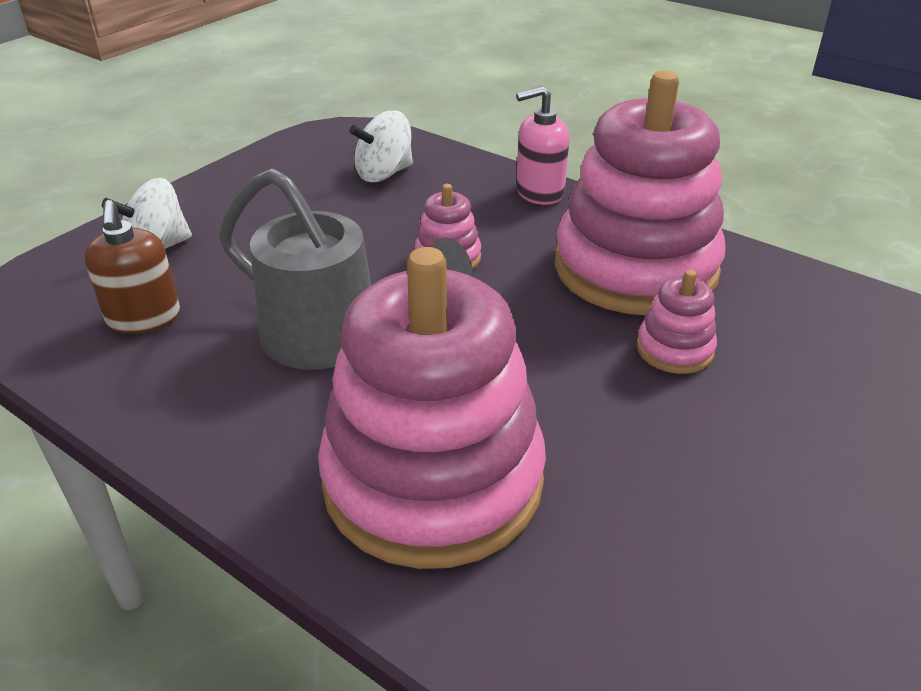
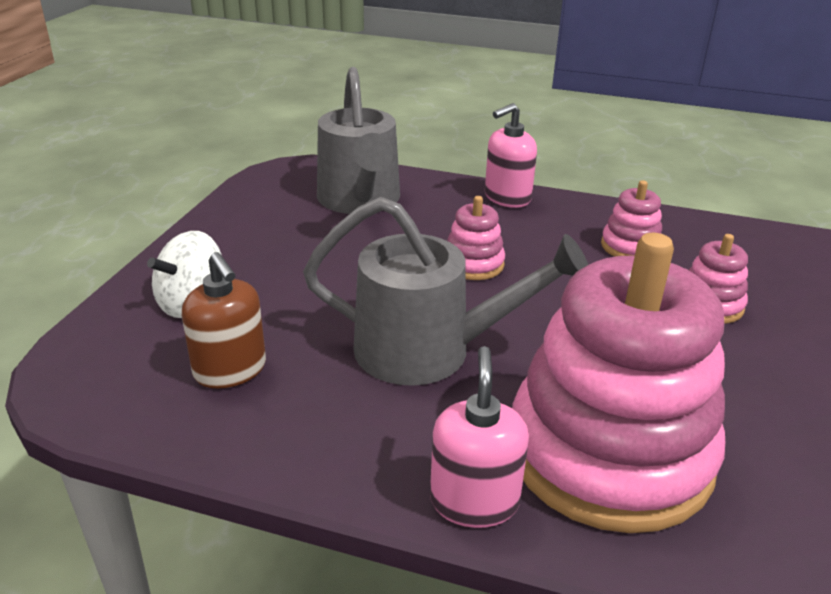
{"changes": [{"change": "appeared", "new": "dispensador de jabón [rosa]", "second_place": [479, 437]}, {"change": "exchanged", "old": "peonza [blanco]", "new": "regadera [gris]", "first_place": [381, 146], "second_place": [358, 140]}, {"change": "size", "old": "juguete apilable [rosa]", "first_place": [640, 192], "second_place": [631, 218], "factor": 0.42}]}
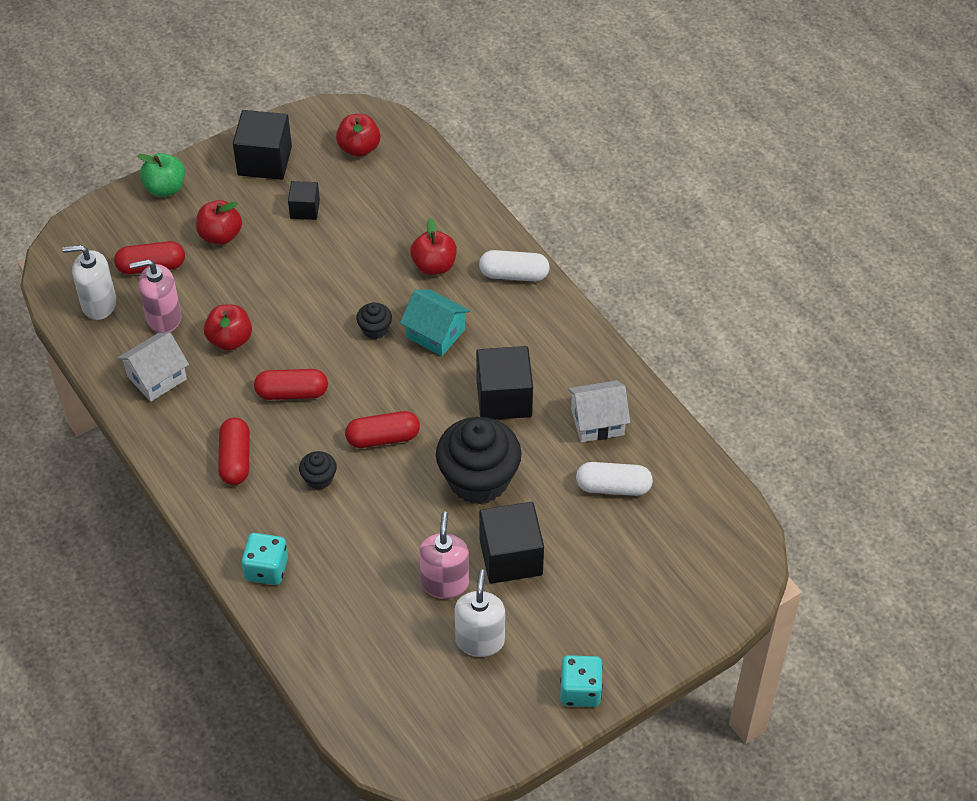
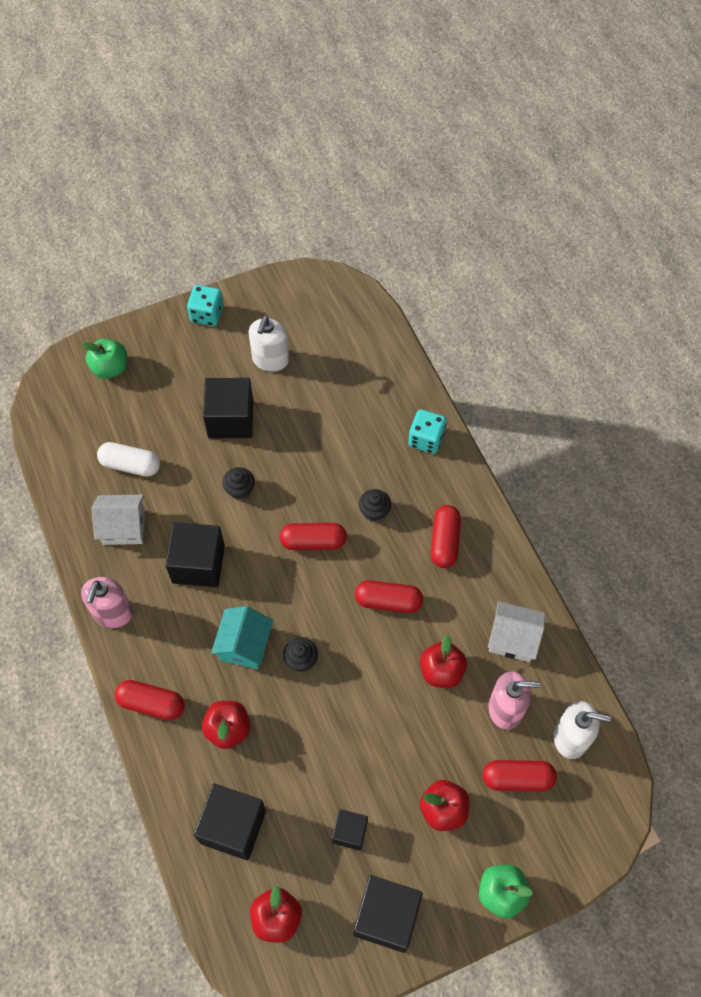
{"changes": [{"change": "appeared", "new": "manzana [verde]", "second_place": [104, 359]}, {"change": "appeared", "new": "cubo [negro]", "second_place": [230, 822]}, {"change": "relocated", "old": "dispensador de jabón [rosa]", "first_place": [444, 555], "second_place": [107, 602]}, {"change": "colour", "old": "cápsula [blanco]", "new": "cápsula [rojo]", "first_place": [514, 265], "second_place": [150, 700]}, {"change": "spun", "old": "casa [blanco]", "first_place": [153, 367], "second_place": [516, 631], "degrees": 45}, {"change": "spun", "old": "casa [turquesa]", "first_place": [435, 322], "second_place": [242, 637], "degrees": 60}, {"change": "size", "old": "magdalena [negro]", "first_place": [479, 460], "second_place": [238, 483], "factor": 0.44}]}
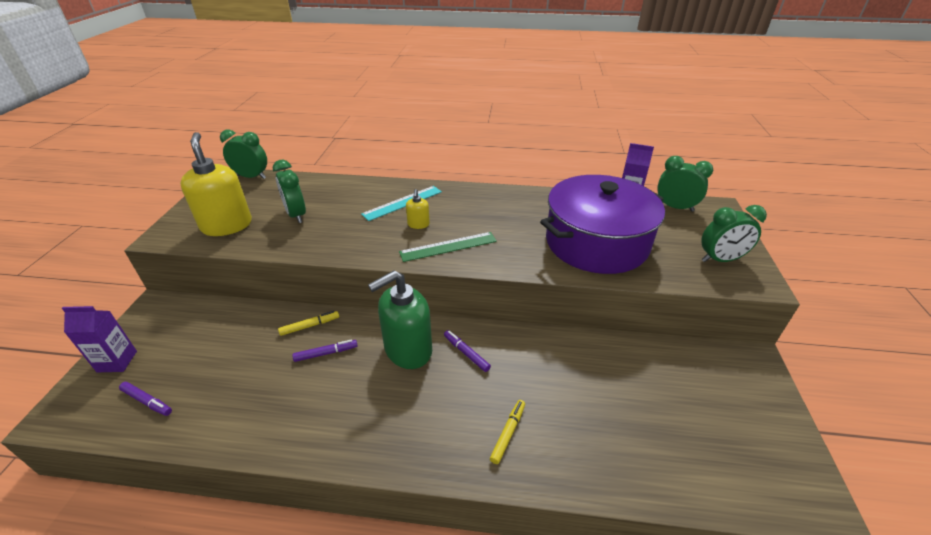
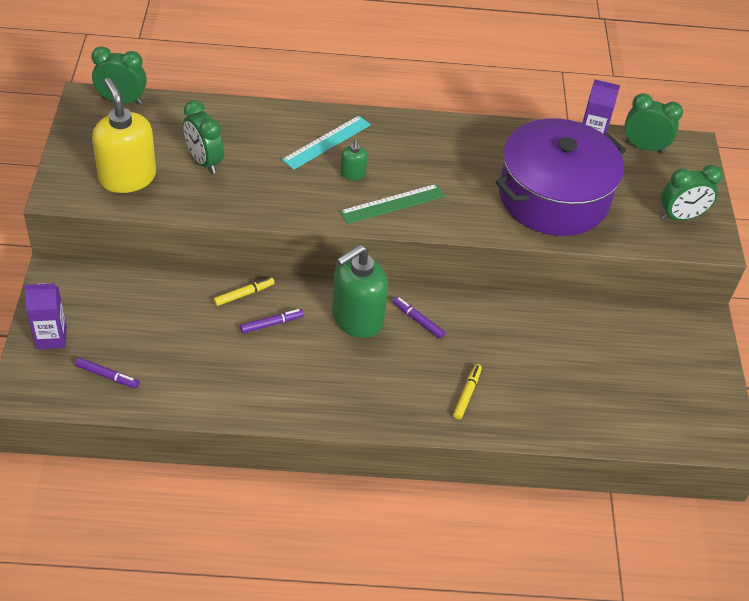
{"changes": [{"change": "colour", "old": "dispensador de jabón [amarillo]", "new": "dispensador de jabón [verde]", "first_place": [418, 209], "second_place": [353, 159]}]}
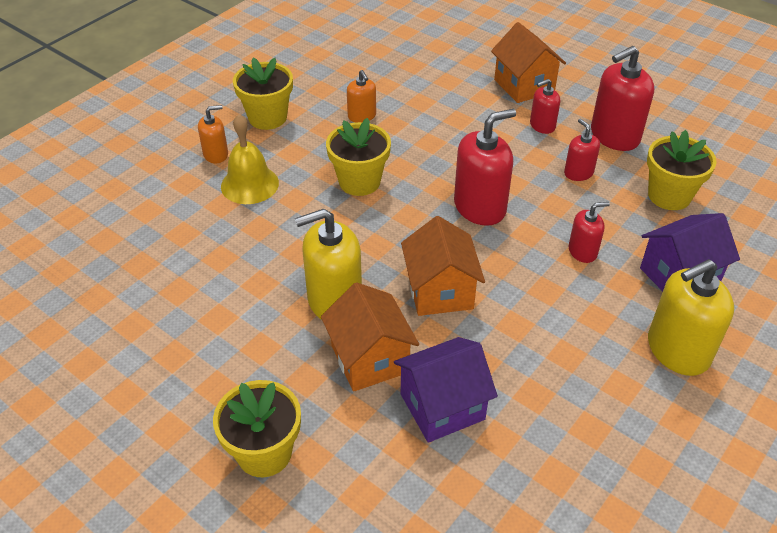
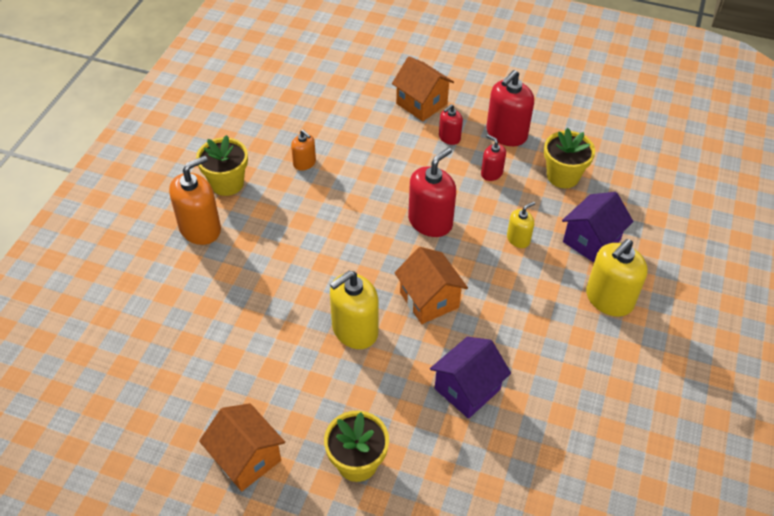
{"changes": [{"change": "missing", "old": "campana [amarillo]", "first_place": [250, 159]}, {"change": "missing", "old": "maceta [amarillo]", "first_place": [358, 157]}, {"change": "relocated", "old": "casa [naranja]", "first_place": [370, 337], "second_place": [242, 447]}, {"change": "colour", "old": "dispensador de jabón [rojo]", "new": "dispensador de jabón [amarillo]", "first_place": [589, 232], "second_place": [521, 225]}, {"change": "size", "old": "dispensador de jabón [naranja]", "first_place": [213, 134], "second_place": [195, 200], "factor": 1.84}]}
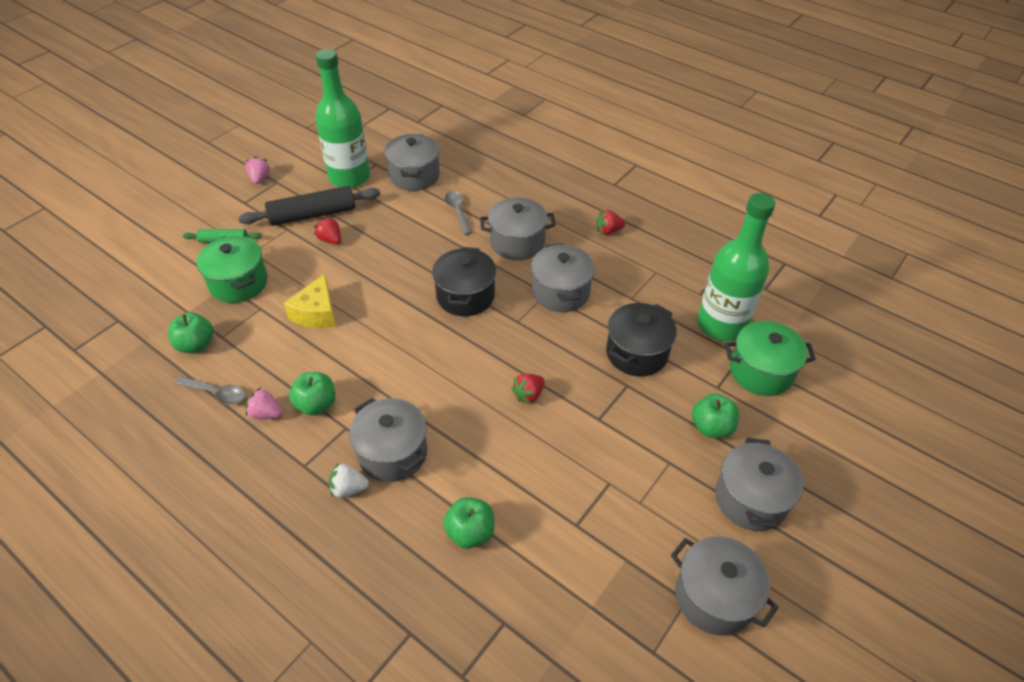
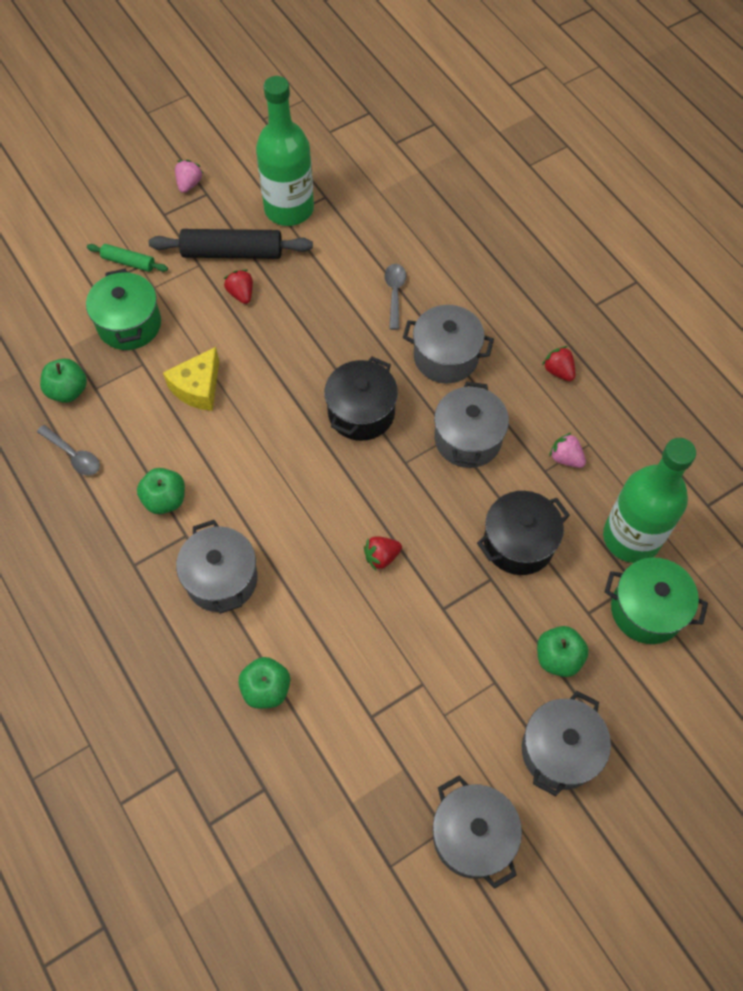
{"changes": [{"change": "missing", "old": "fresa [blanco]", "first_place": [349, 480]}, {"change": "missing", "old": "olla [gris]", "first_place": [412, 162]}, {"change": "relocated", "old": "fresa [rosa]", "first_place": [264, 403], "second_place": [567, 450]}, {"change": "spun", "old": "fresa [rojo]", "first_place": [610, 222], "second_place": [558, 363], "degrees": 45}]}
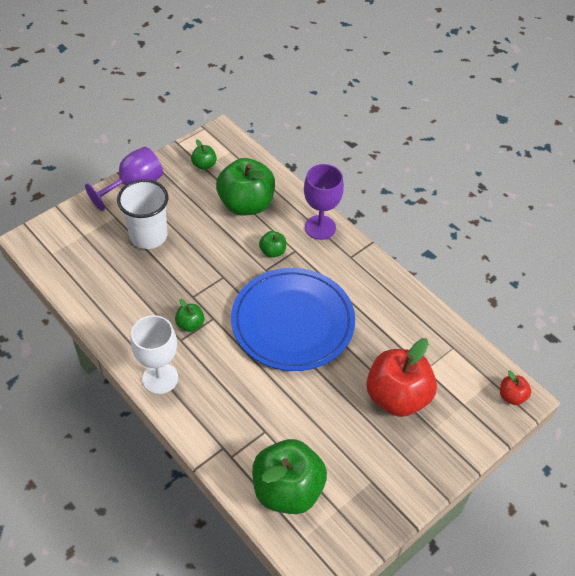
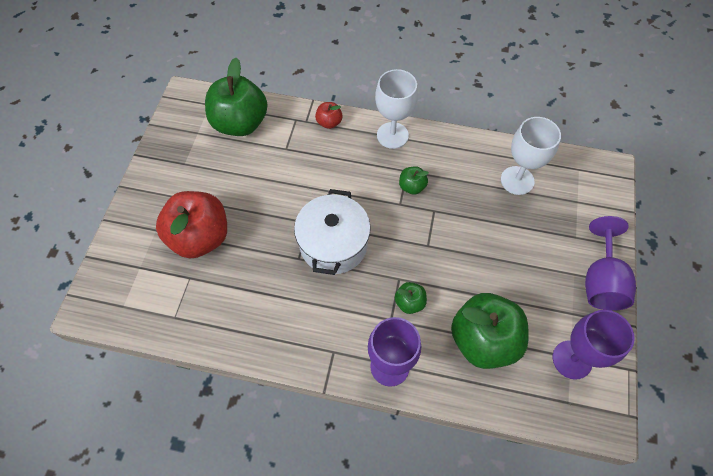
{"changes": [{"change": "missing", "old": "vaso [blanco]", "first_place": [142, 214]}, {"change": "appeared", "new": "copa [blanco]", "second_place": [531, 156]}, {"change": "relocated", "old": "manzana [rojo]", "first_place": [515, 388], "second_place": [329, 115]}, {"change": "exchanged", "old": "manzana [verde]", "new": "copa [morado]", "first_place": [204, 154], "second_place": [594, 344]}, {"change": "exchanged", "old": "plato [azul]", "new": "olla [blanco]", "first_place": [293, 319], "second_place": [332, 232]}]}
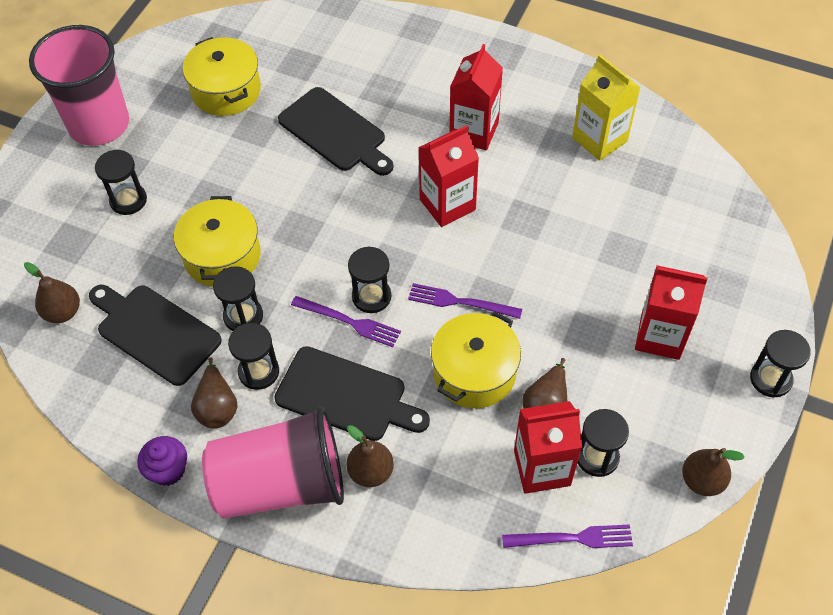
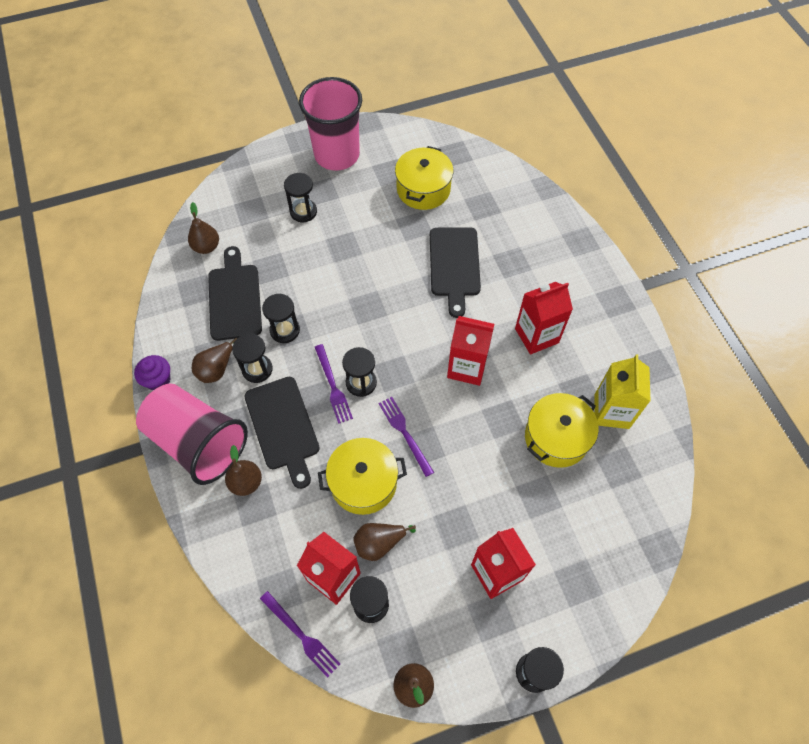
{"changes": [{"change": "relocated", "old": "olla [amarillo]", "first_place": [217, 241], "second_place": [561, 430]}]}
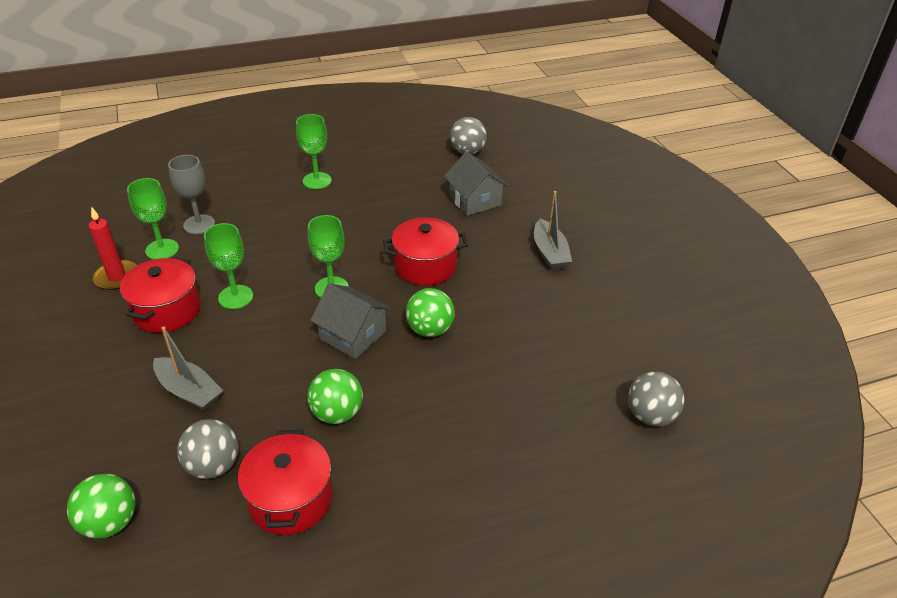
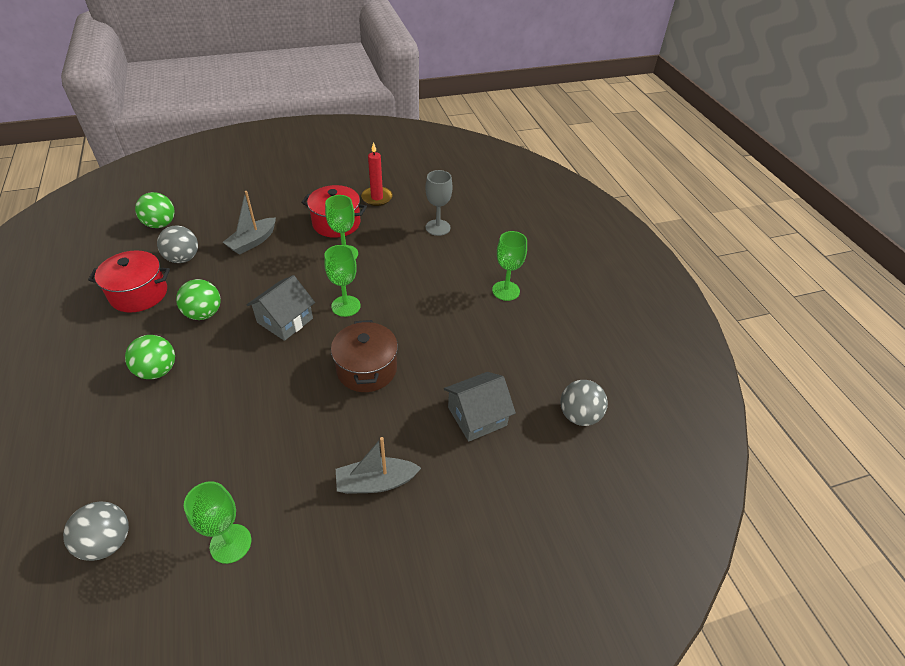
{"changes": [{"change": "relocated", "old": "copa [verde]", "first_place": [153, 219], "second_place": [217, 522]}, {"change": "relocated", "old": "pelota [verde]", "first_place": [430, 312], "second_place": [150, 357]}, {"change": "colour", "old": "olla [rojo]", "new": "olla [marrón]", "first_place": [425, 251], "second_place": [364, 356]}]}
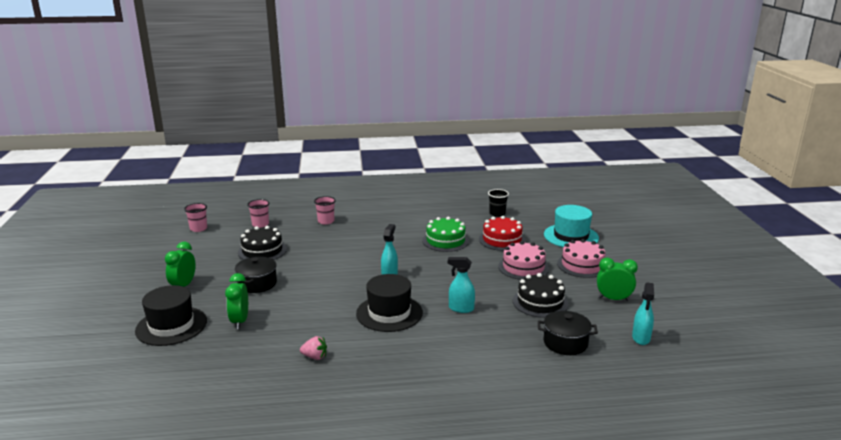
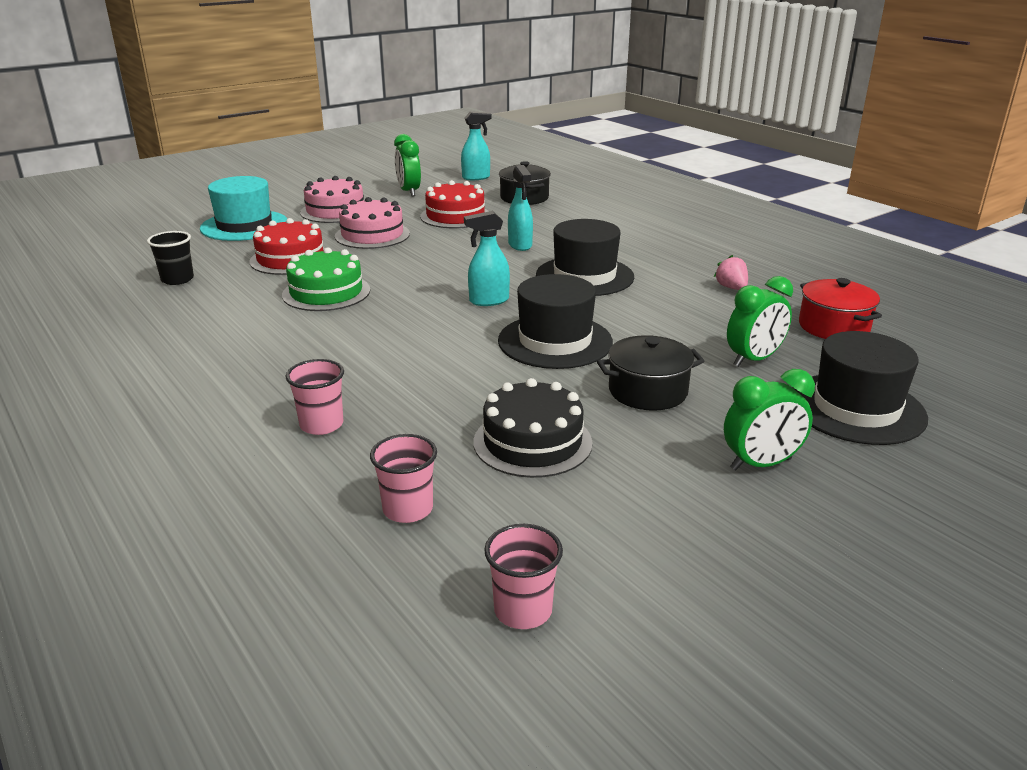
{"changes": [{"change": "appeared", "new": "sombrero [negro]", "second_place": [555, 321]}, {"change": "appeared", "new": "olla [rojo]", "second_place": [840, 308]}, {"change": "colour", "old": "tarta [negro]", "new": "tarta [rojo]", "first_place": [540, 295], "second_place": [454, 204]}]}
